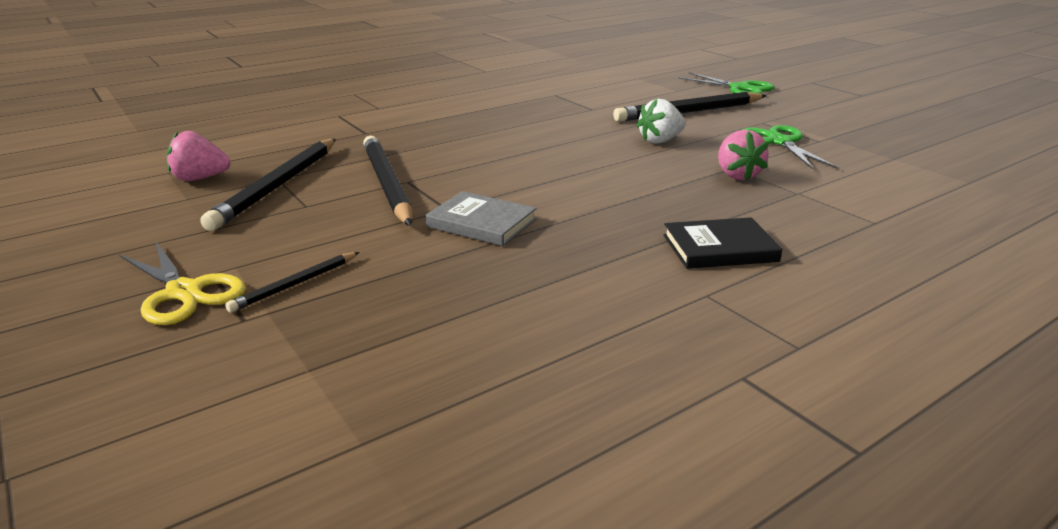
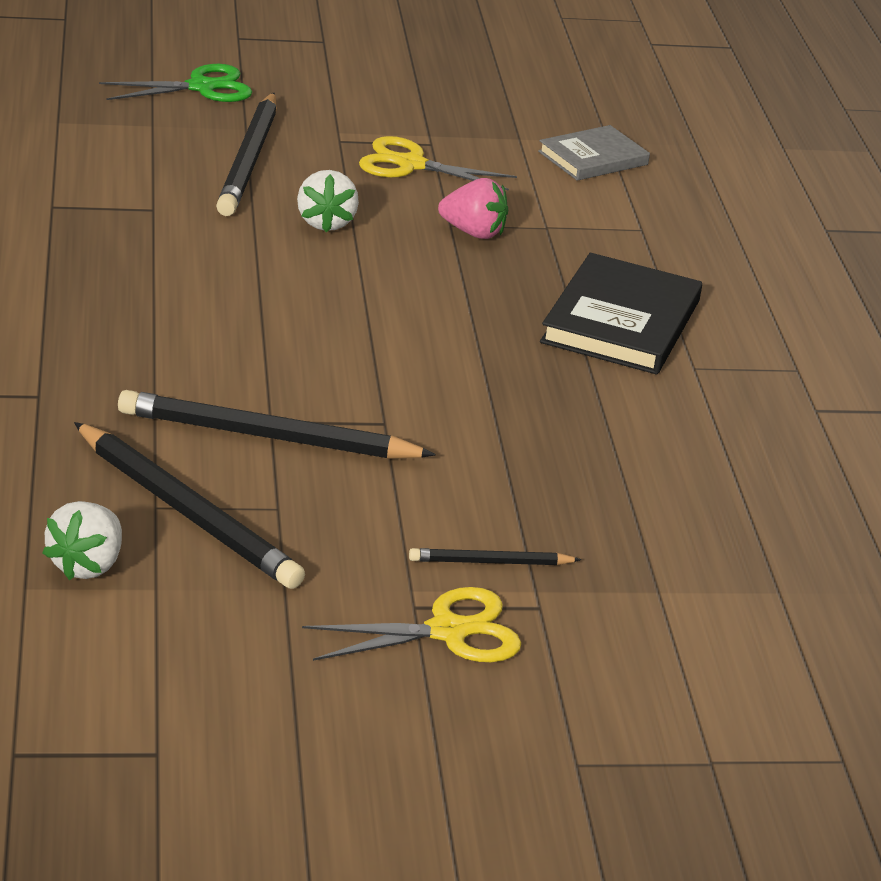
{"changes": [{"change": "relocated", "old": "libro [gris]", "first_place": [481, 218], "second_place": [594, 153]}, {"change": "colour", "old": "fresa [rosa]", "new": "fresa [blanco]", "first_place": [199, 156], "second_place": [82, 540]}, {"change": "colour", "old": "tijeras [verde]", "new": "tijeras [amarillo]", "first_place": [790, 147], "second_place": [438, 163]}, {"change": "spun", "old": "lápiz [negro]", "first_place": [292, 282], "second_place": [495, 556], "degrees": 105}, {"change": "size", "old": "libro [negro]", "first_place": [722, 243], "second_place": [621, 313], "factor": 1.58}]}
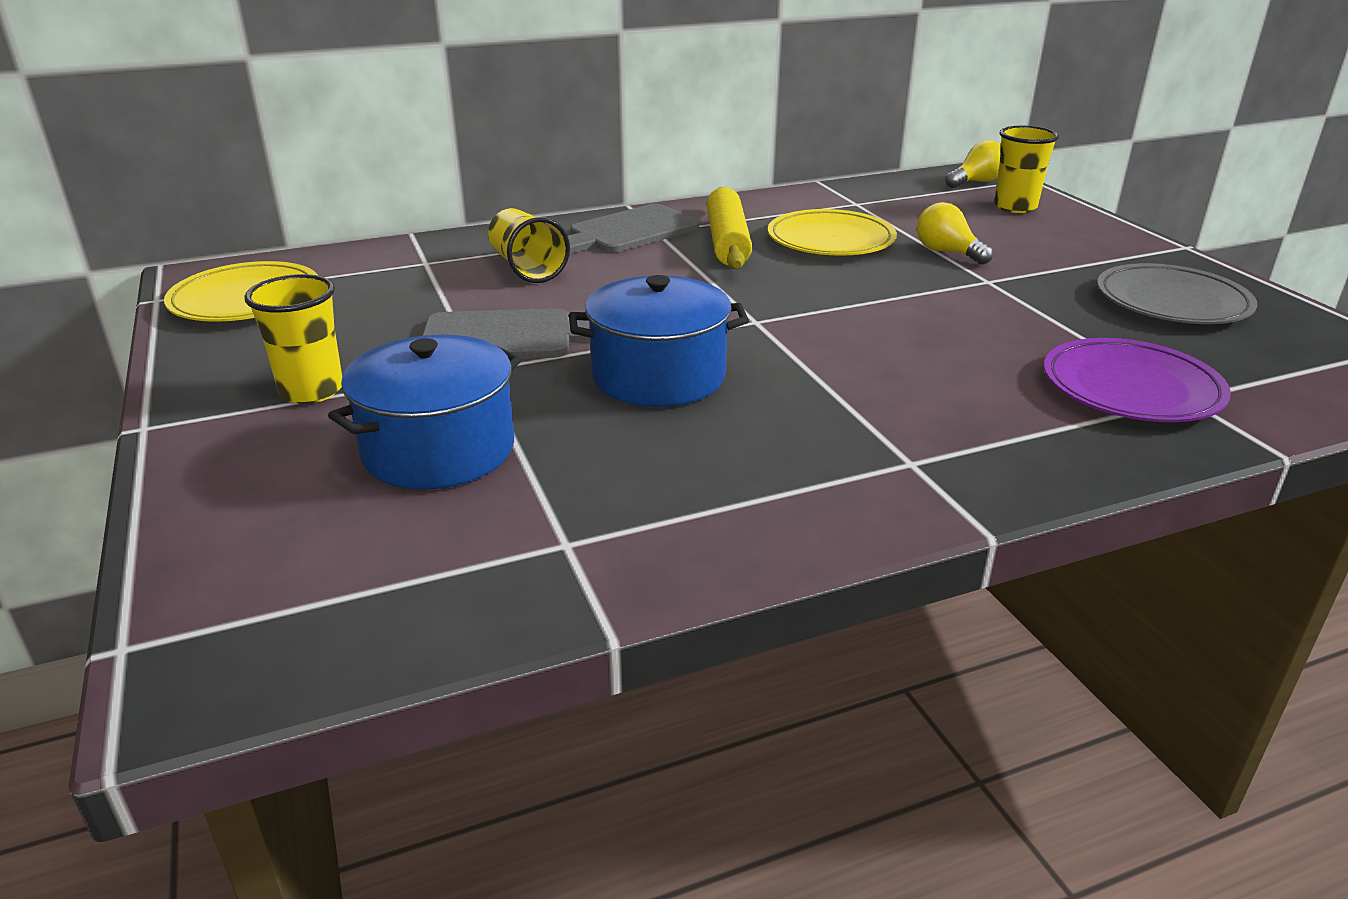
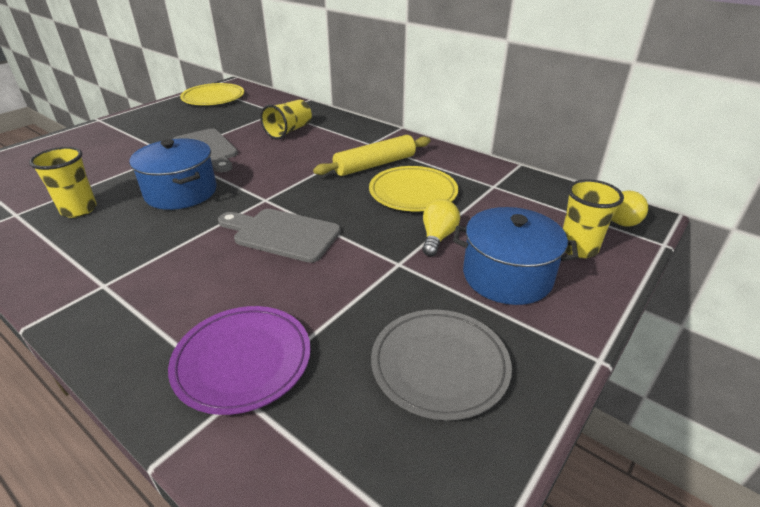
{"changes": [{"change": "relocated", "old": "vaso [amarillo]", "first_place": [293, 339], "second_place": [63, 182]}, {"change": "relocated", "old": "olla [azul]", "first_place": [424, 412], "second_place": [515, 256]}, {"change": "relocated", "old": "tabla de cortar [gris]", "first_place": [633, 229], "second_place": [279, 236]}]}
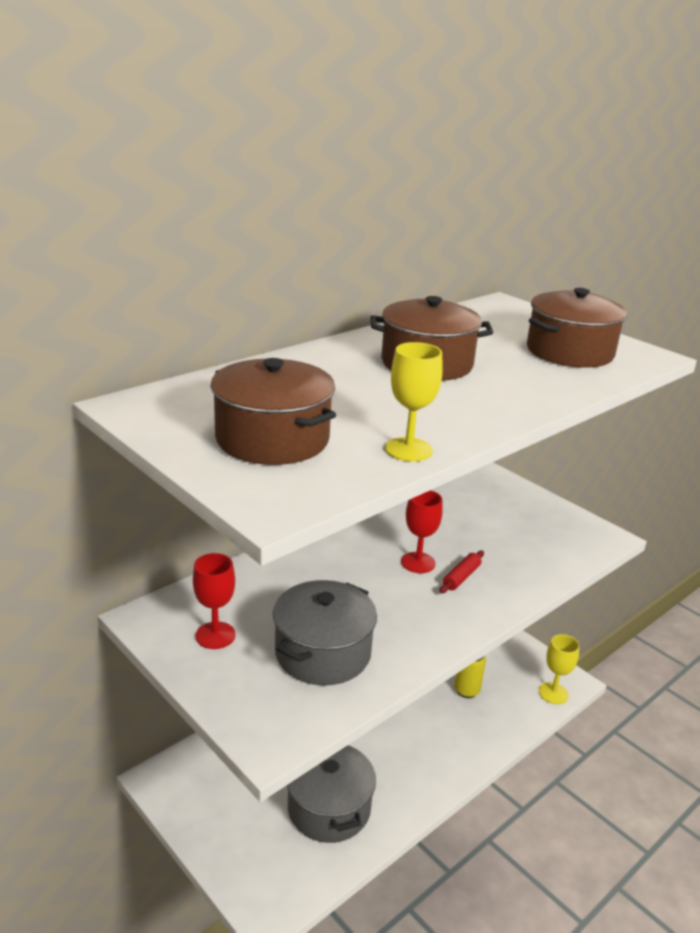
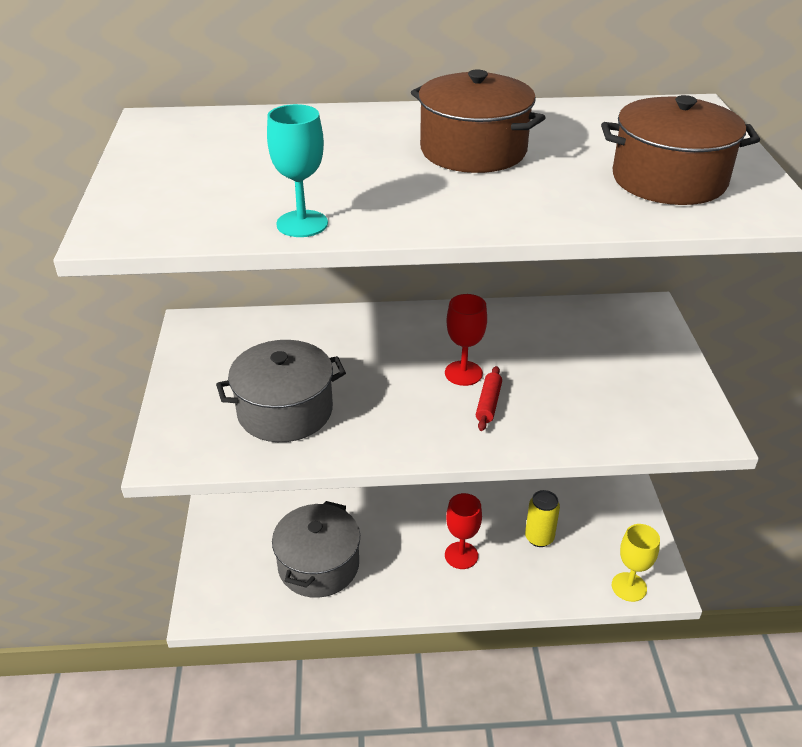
{"changes": [{"change": "missing", "old": "olla [marrón]", "first_place": [273, 411]}, {"change": "relocated", "old": "copa [rojo]", "first_place": [214, 601], "second_place": [463, 531]}, {"change": "colour", "old": "copa [amarillo]", "new": "copa [turquesa]", "first_place": [414, 402], "second_place": [297, 170]}, {"change": "spun", "old": "rodillo [rojo]", "first_place": [461, 571], "second_place": [489, 398], "degrees": -60}]}
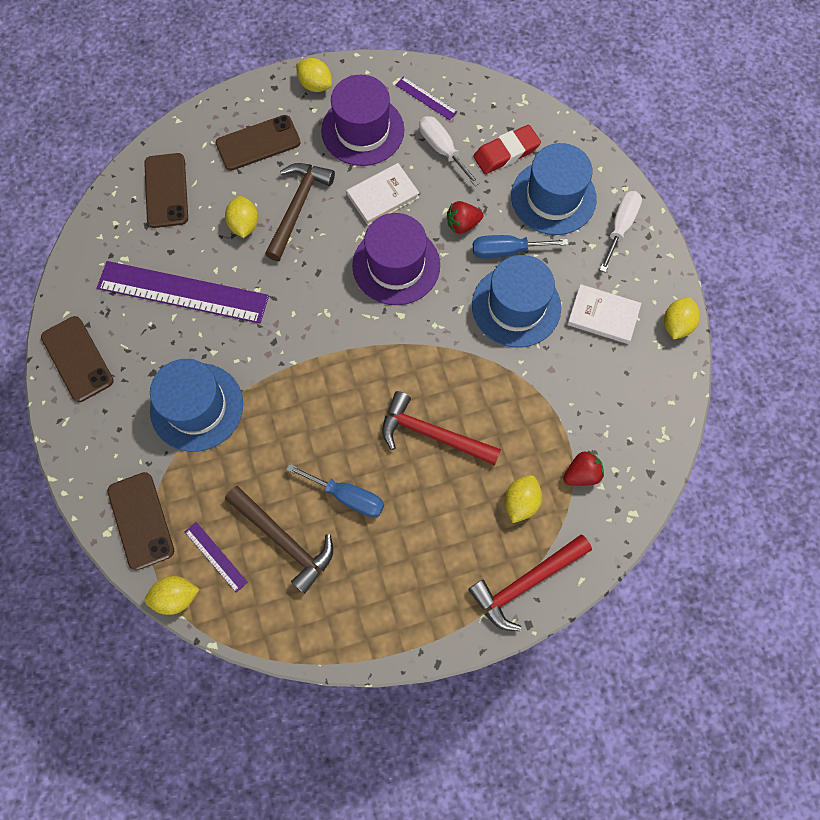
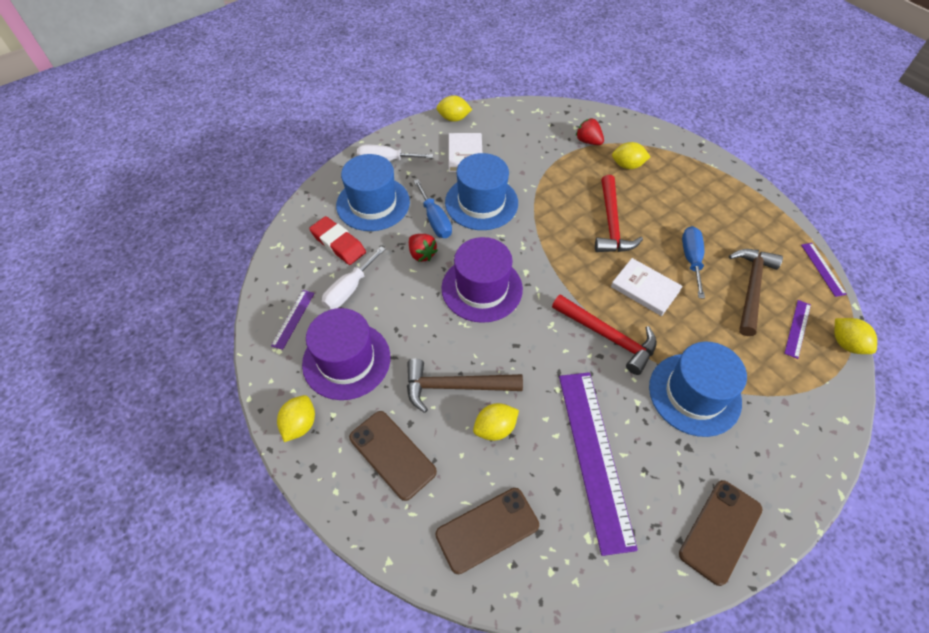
{"changes": [{"change": "missing", "old": "móvil [marrón]", "first_place": [140, 521]}, {"change": "appeared", "new": "regla [morado]", "second_place": [824, 270]}, {"change": "relocated", "old": "libro [blanco]", "first_place": [383, 194], "second_place": [647, 287]}, {"change": "relocated", "old": "martillo [rojo]", "first_place": [530, 583], "second_place": [604, 334]}]}
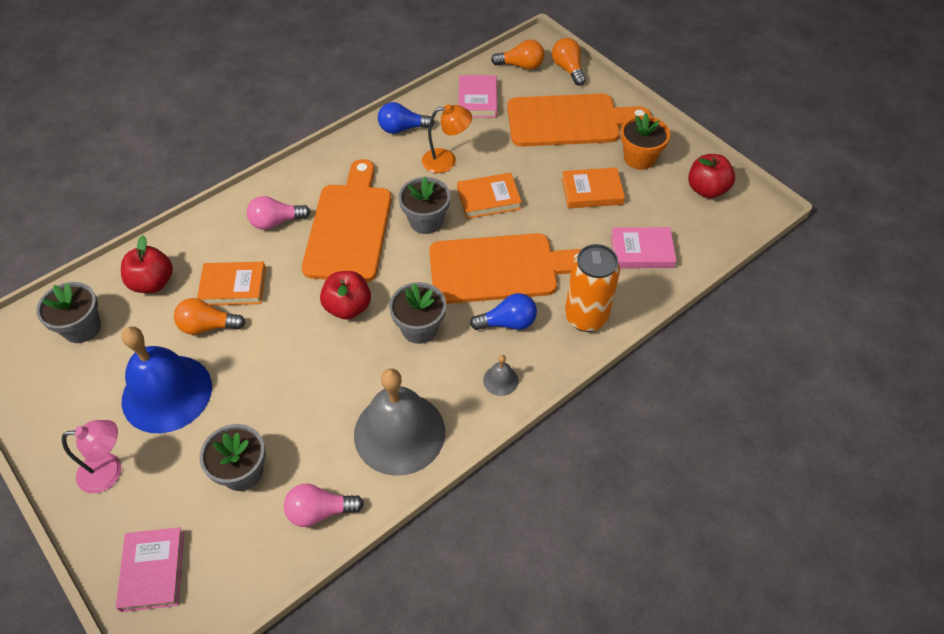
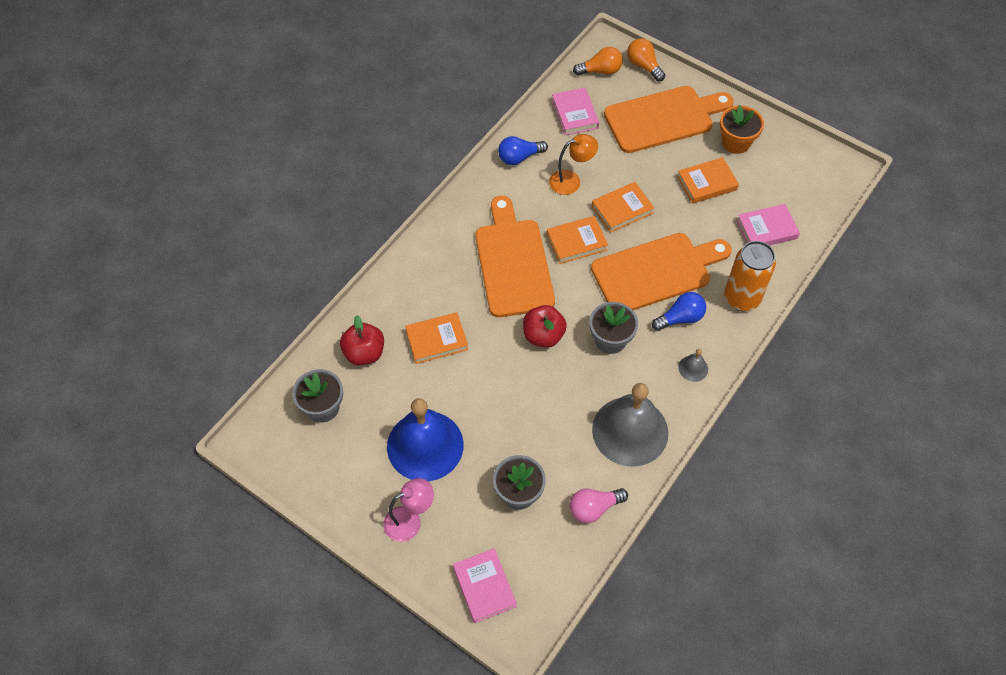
{"changes": [{"change": "missing", "old": "bombilla [naranja]", "first_place": [209, 316]}, {"change": "missing", "old": "bombilla [rosa]", "first_place": [279, 213]}, {"change": "missing", "old": "manzana [rojo]", "first_place": [711, 176]}, {"change": "exchanged", "old": "maceta [gris]", "new": "libro [naranja]", "first_place": [424, 205], "second_place": [577, 240]}]}
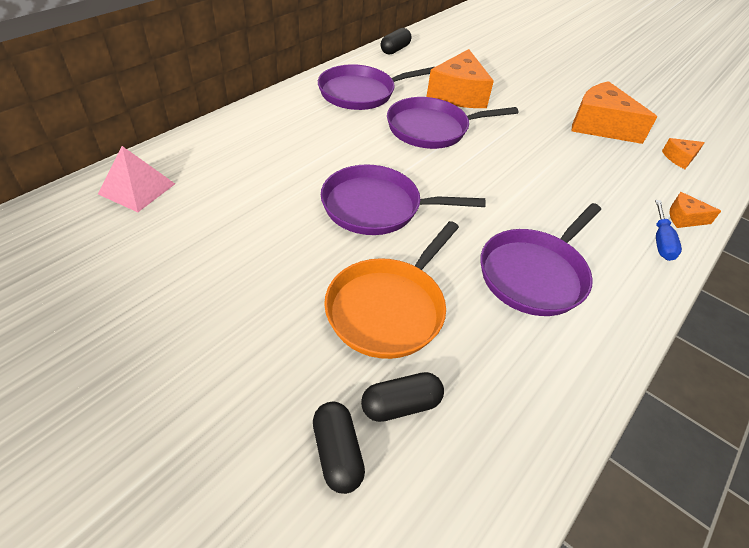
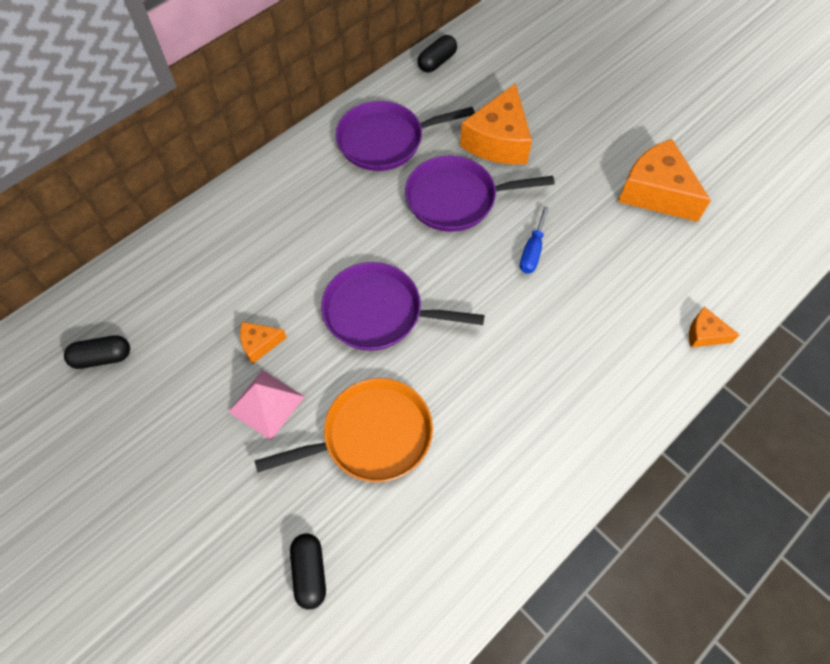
{"changes": [{"change": "missing", "old": "sartén [morado]", "first_place": [541, 259]}, {"change": "relocated", "old": "pirámide [rosa]", "first_place": [136, 179], "second_place": [266, 405]}, {"change": "relocated", "old": "cápsula [negro]", "first_place": [402, 397], "second_place": [97, 352]}, {"change": "relocated", "old": "destornillador [azul]", "first_place": [668, 230], "second_place": [534, 239]}, {"change": "relocated", "old": "queso [naranja]", "first_place": [683, 153], "second_place": [263, 343]}, {"change": "spun", "old": "sartén [naranja]", "first_place": [391, 290], "second_place": [344, 430], "degrees": -150}]}
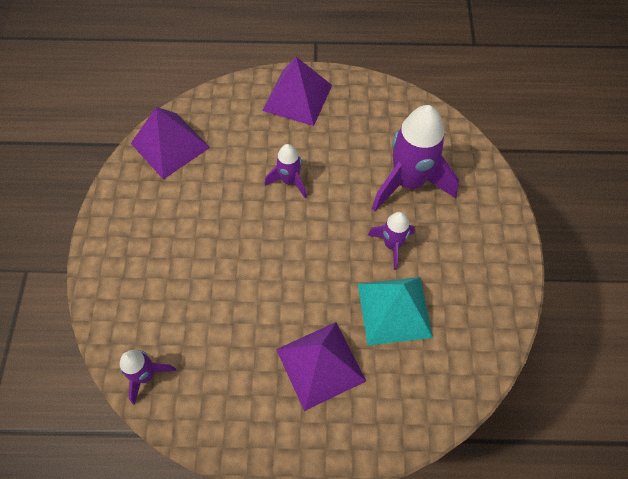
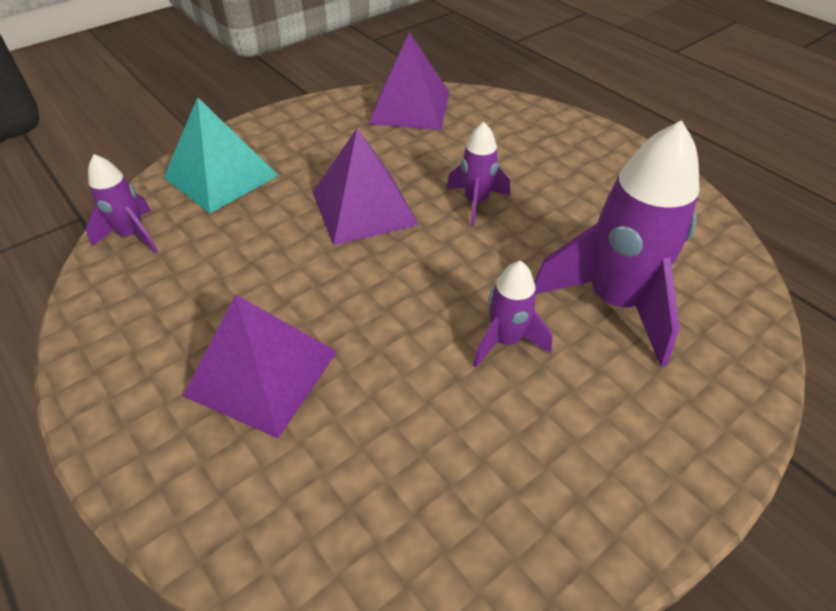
{"changes": [{"change": "relocated", "old": "pirámide [morado]", "first_place": [297, 91], "second_place": [366, 187]}, {"change": "relocated", "old": "pirámide [turquesa]", "first_place": [395, 311], "second_place": [221, 155]}]}
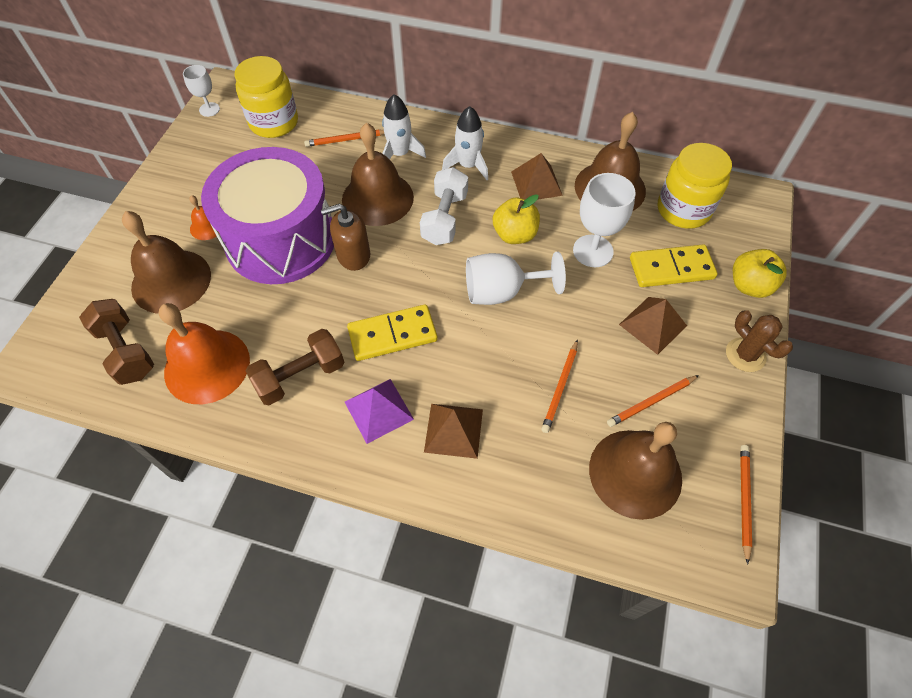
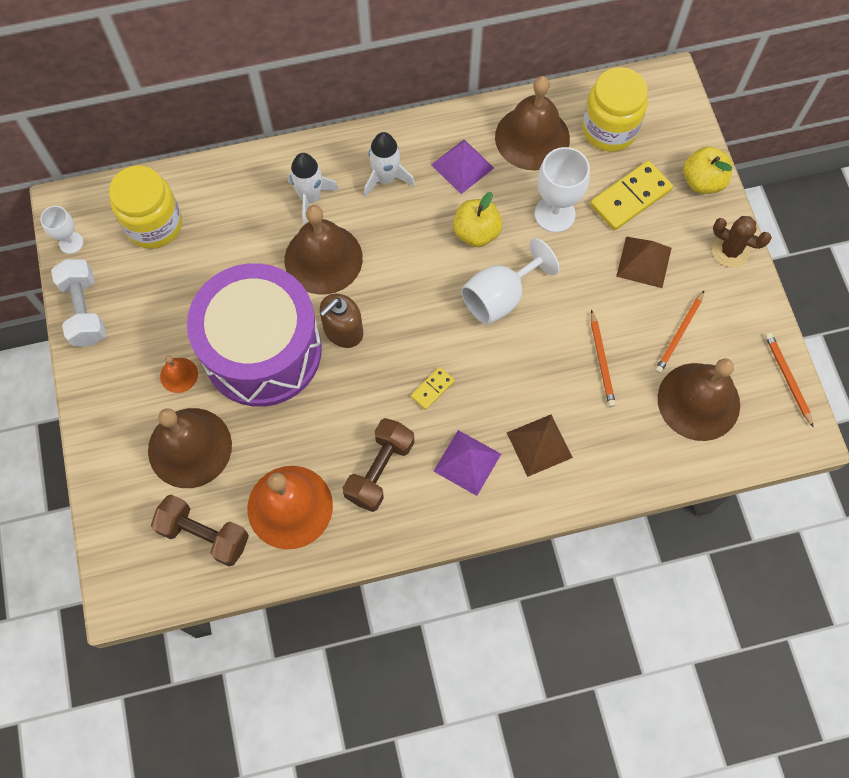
{"changes": [{"change": "missing", "old": "lápiz [naranja]", "first_place": [344, 138]}, {"change": "relocated", "old": "mancuerna [blanco]", "first_place": [444, 206], "second_place": [78, 303]}, {"change": "colour", "old": "pirámide [marrón]", "new": "pirámide [morado]", "first_place": [537, 176], "second_place": [462, 166]}, {"change": "size", "old": "ficha de dominó [amarillo]", "first_place": [392, 333], "second_place": [433, 388], "factor": 0.51}]}
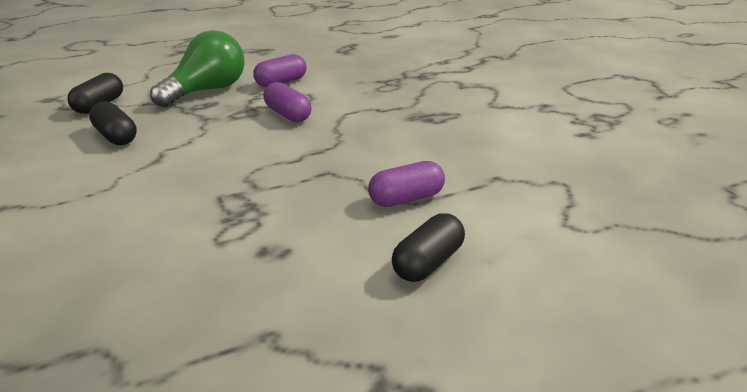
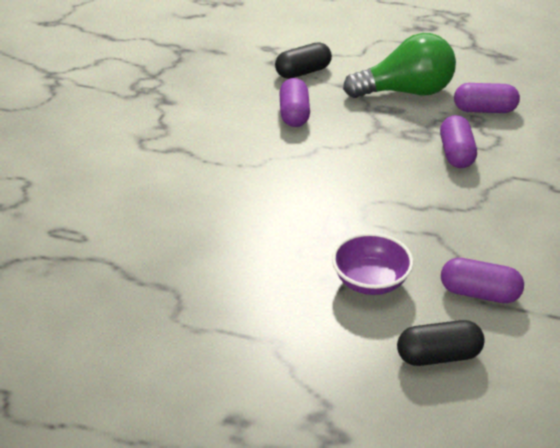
{"changes": [{"change": "appeared", "new": "cuenco [morado]", "second_place": [372, 264]}, {"change": "colour", "old": "cápsula [negro]", "new": "cápsula [morado]", "first_place": [113, 123], "second_place": [294, 102]}]}
